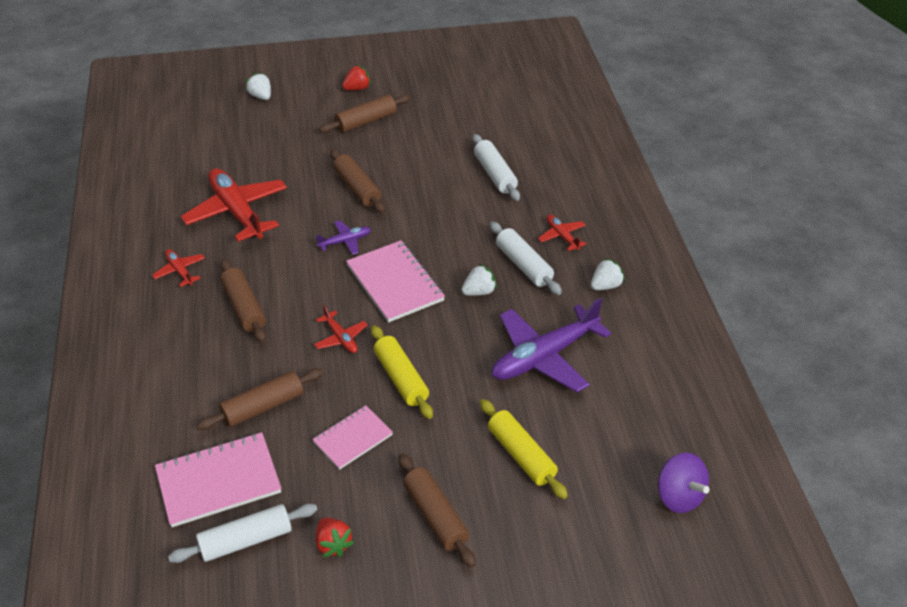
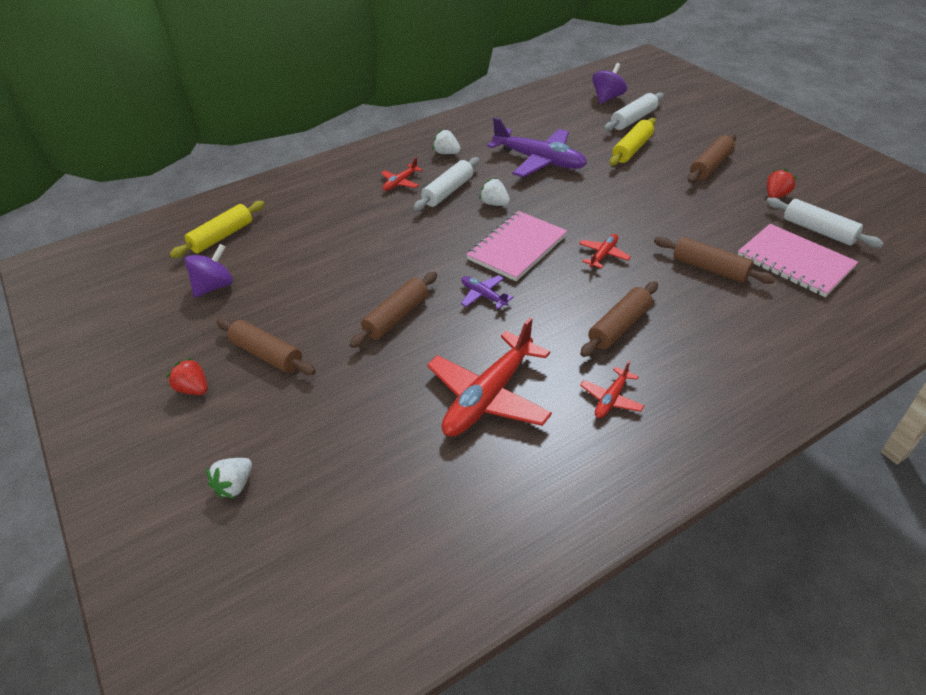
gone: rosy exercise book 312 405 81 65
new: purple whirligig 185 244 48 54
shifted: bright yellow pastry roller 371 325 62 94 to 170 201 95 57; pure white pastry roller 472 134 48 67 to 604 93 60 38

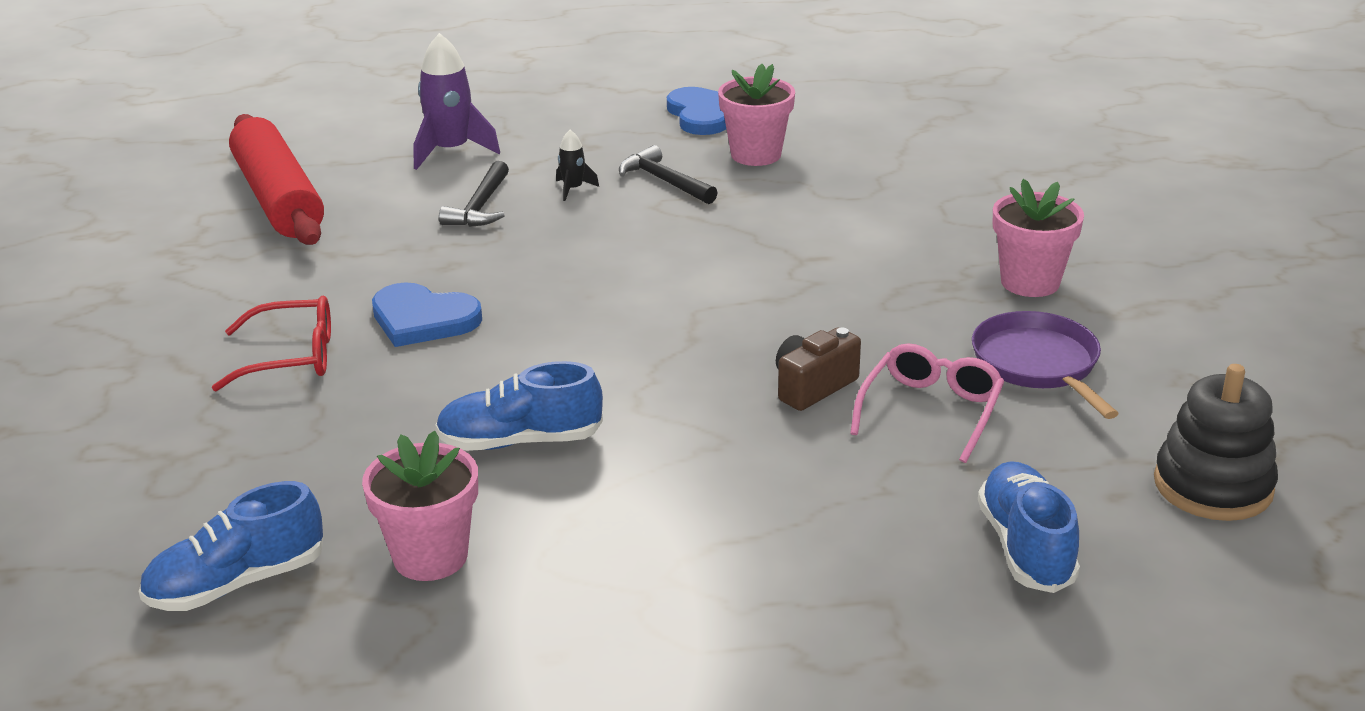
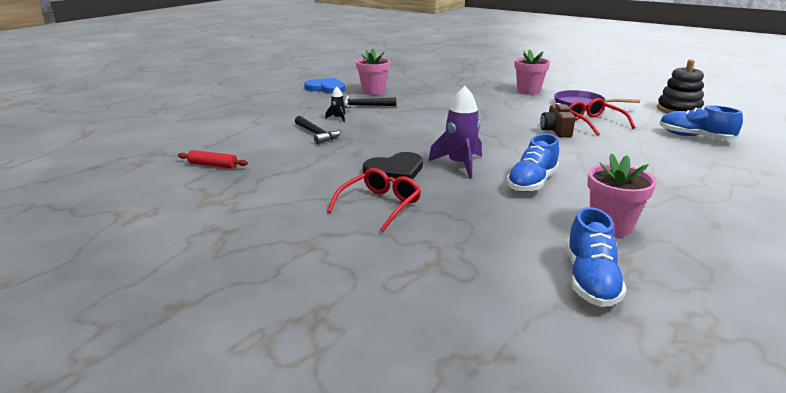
shifted: purple toy rocket 414 33 86 137 to 428 86 54 93
repainted: cobalt love heart 372 282 110 65 to ebony love heart 363 152 60 28; rosy eyeglasses 850 343 155 120 to scarlet eyeglasses 569 98 66 38
scaled: scarlet pastry roller 229 114 95 131 = 178 150 70 19 x0.42

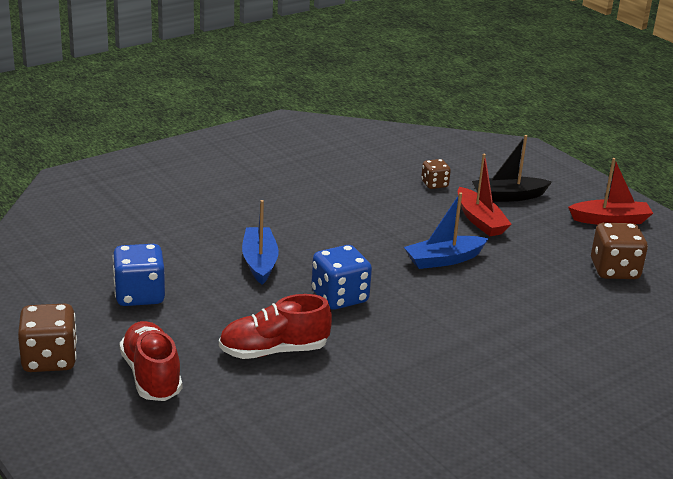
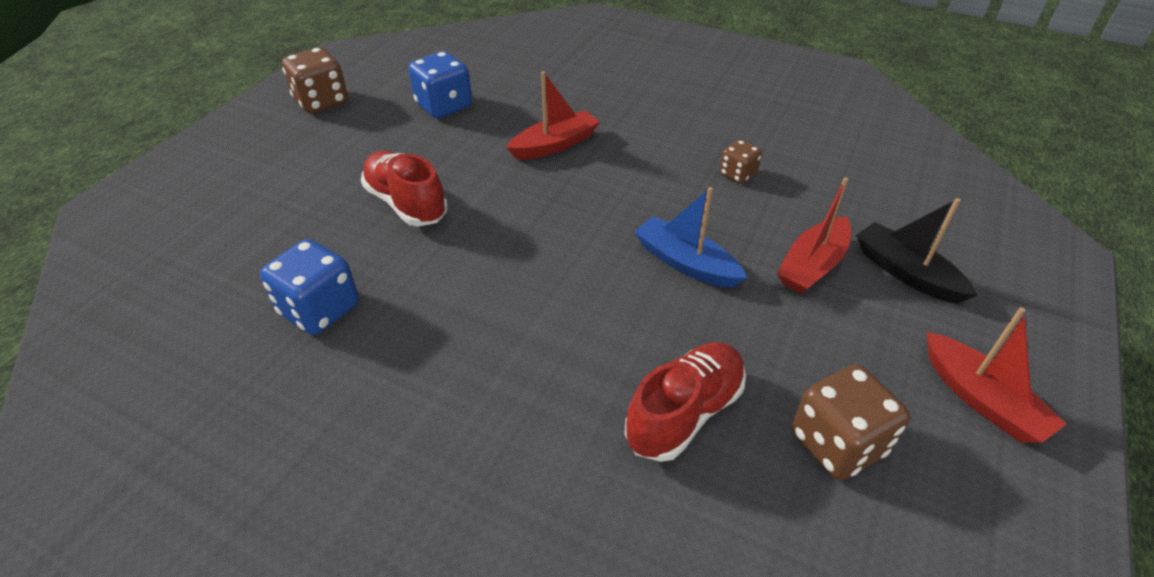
shifted: scarlet sneaker 119 321 63 80 to 625 342 121 120; cobalt die 311 245 61 65 to 260 239 99 96; brown die 421 159 30 30 to 720 140 42 44
repainted: cobalt sailboat 242 200 37 85 to scarlet sailboat 506 71 94 89

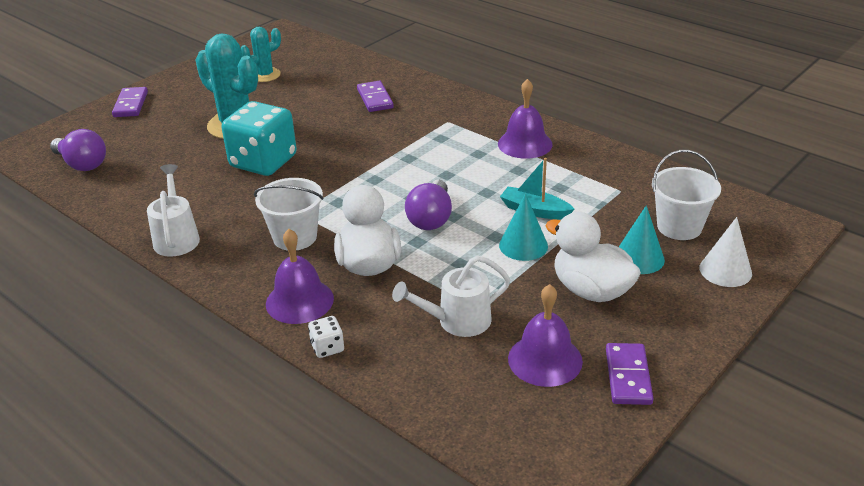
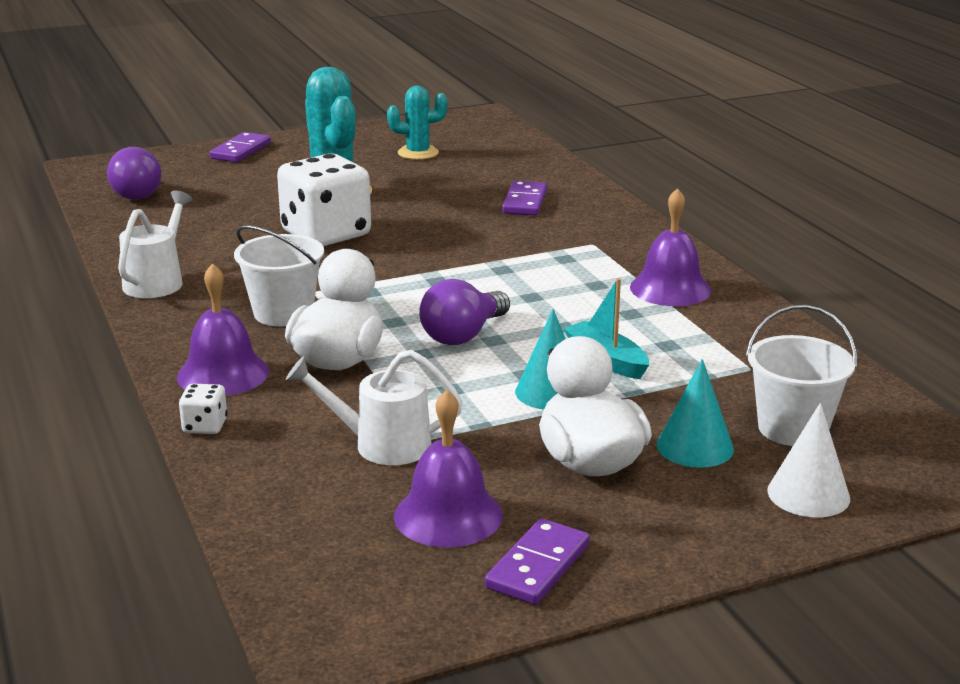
repainted: aqua die 221 101 76 75 to pure white die 277 153 94 93

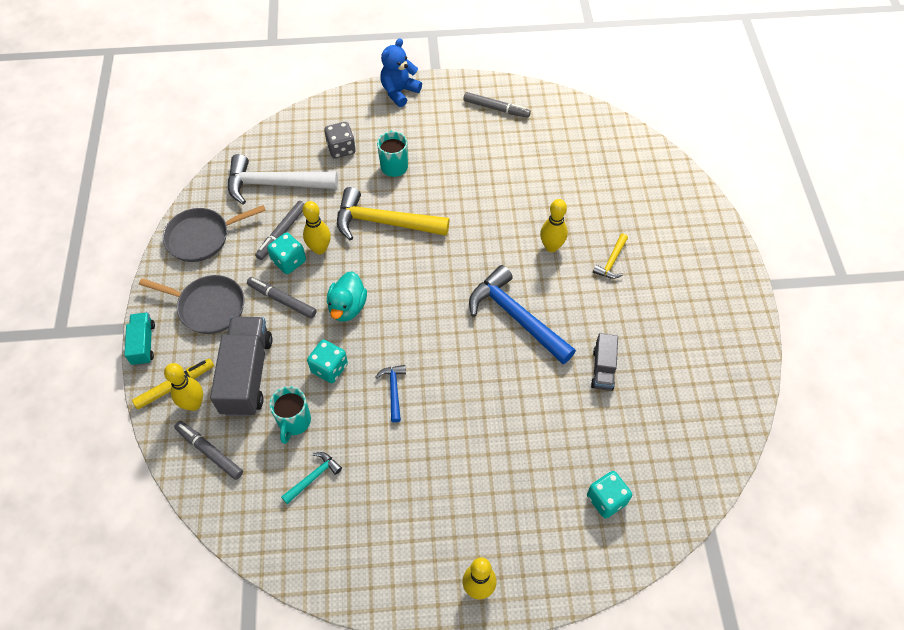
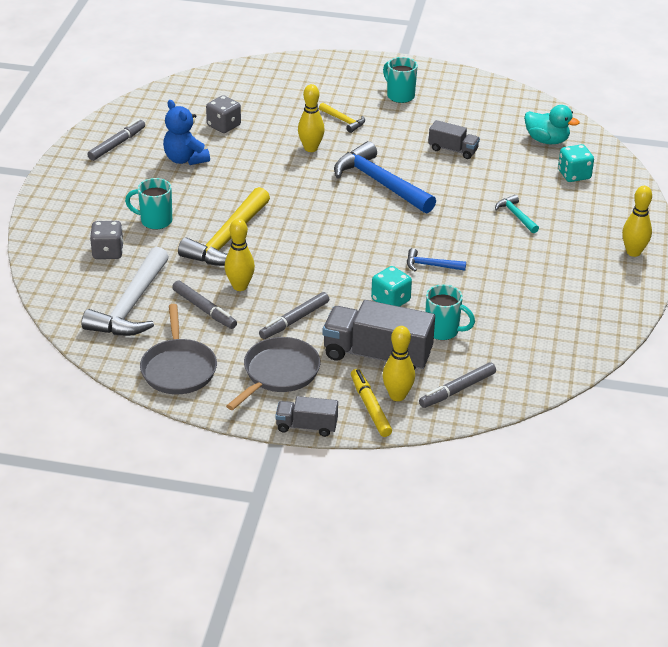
gone: aqua die 267 232 39 42
new: gray die 206 95 35 38; aqua tea mug 383 57 35 46
shifted: aqua carpenter's hammer 281 452 61 52 to 495 195 44 38; aqua duck 327 272 40 49 to 524 105 56 39; cobalt stuffed bear 380 38 42 69 to 163 100 47 65
repainted: aqua truck 125 312 30 54 to gray truck 275 396 63 41
rotated: cobalt carpenter's hammer 469 265 107 99 = 334 141 102 72 75 degrees clockwise

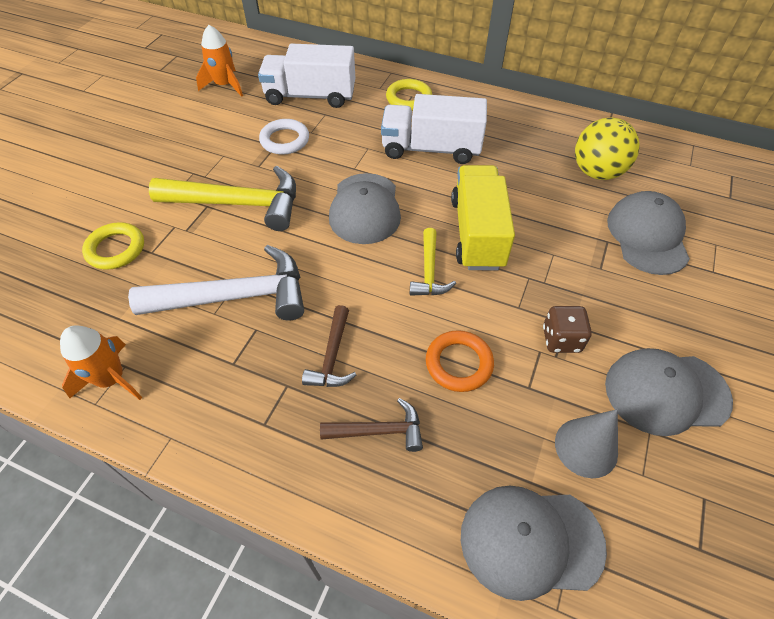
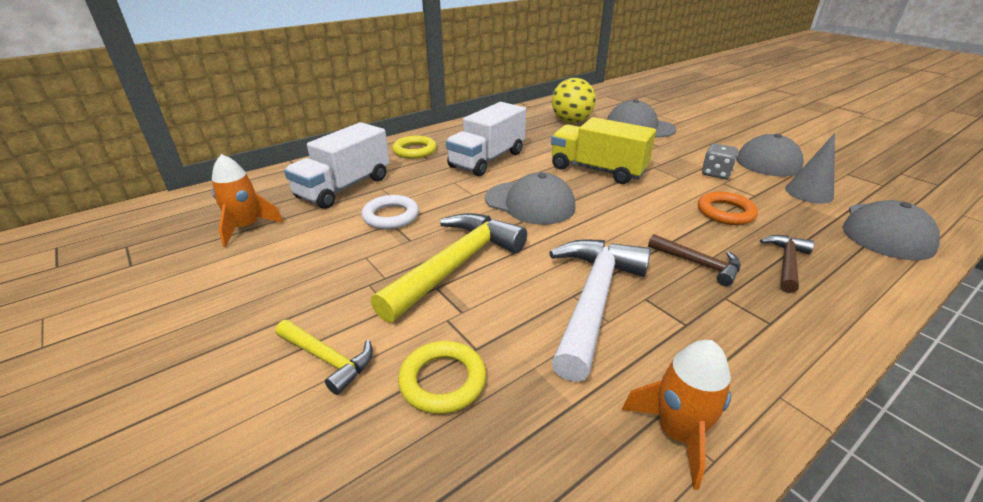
shifted: bright yellow carpenter's hammer 410 228 46 68 to 275 320 98 75
repainted: brown die 543 306 49 47 to gray die 702 143 36 36

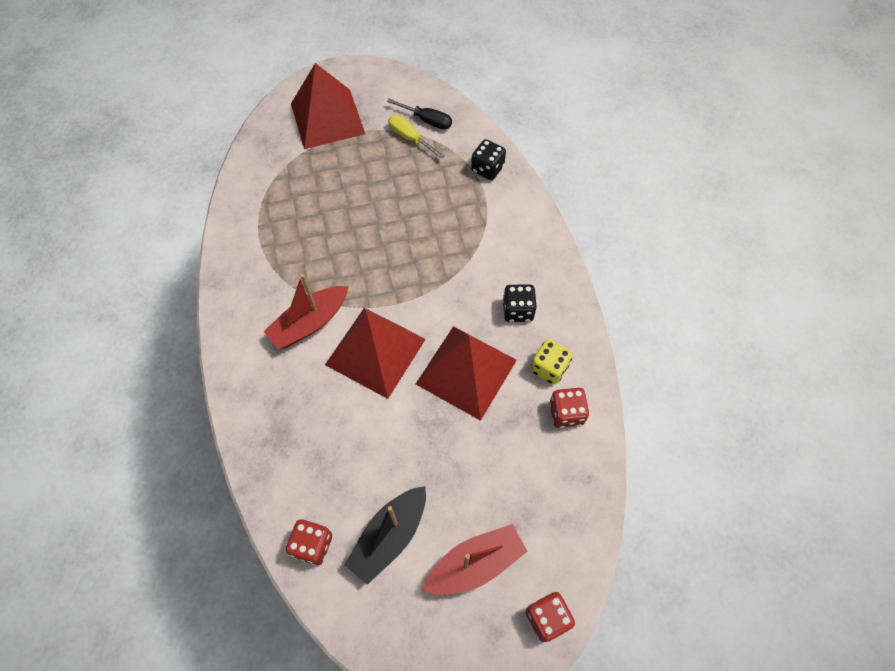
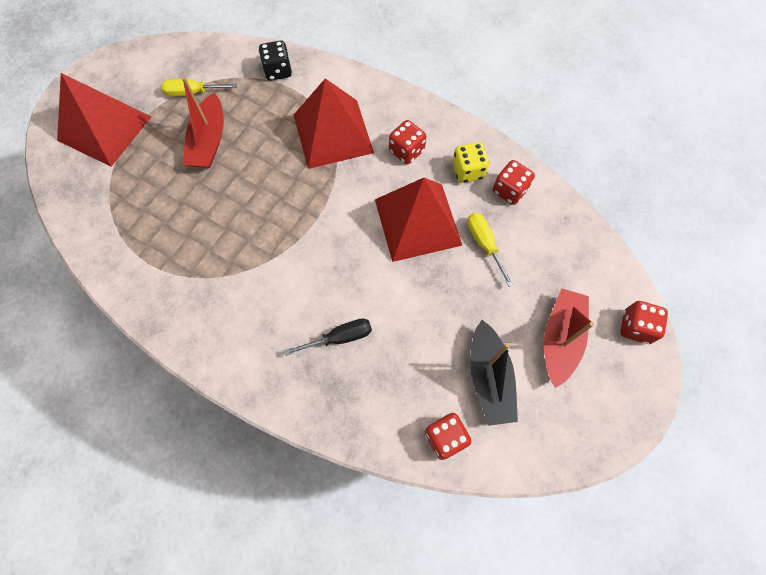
new: bright yellow hand screwdriver 468 213 46 74
shifted: scarlet sailboat 263 274 86 76 to 182 77 42 91; scarlet solid pyramid 325 308 101 91 to 294 78 80 91; ebony hand screwdriver 387 99 65 30 to 284 318 88 38
repainted: ebony die 503 284 34 38 to scarlet die 389 120 38 44

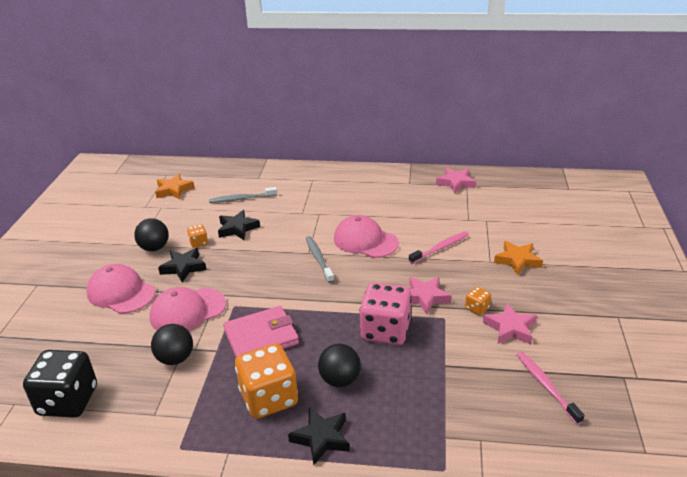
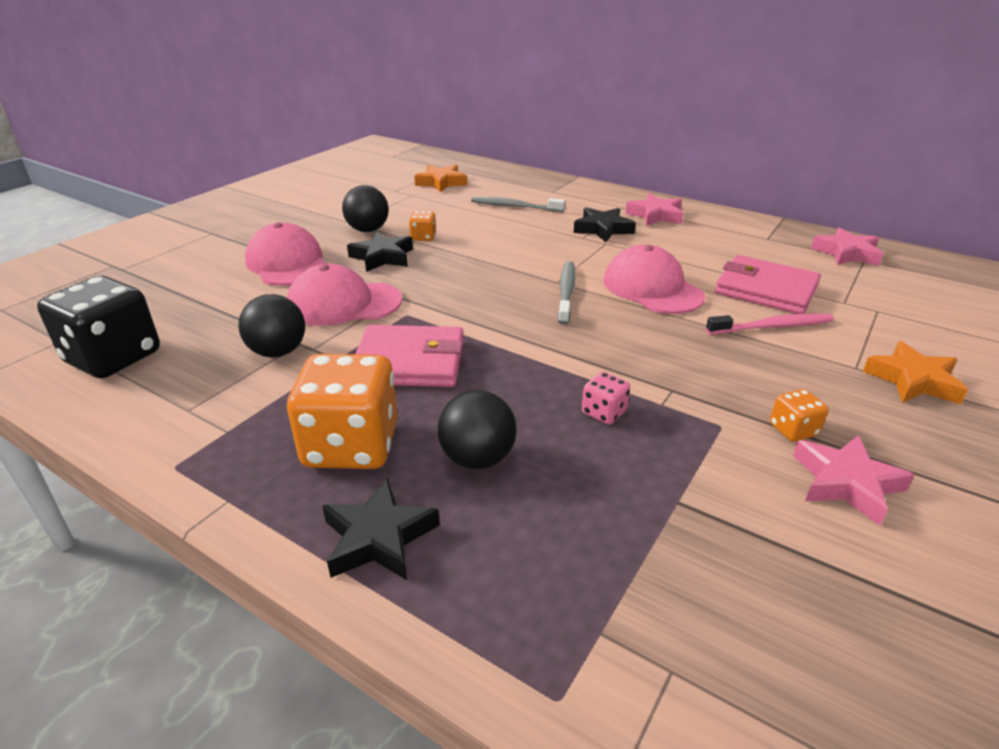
gone: rosy tooth brush 517 352 68 73
new: rosy card wallet 715 255 106 59
shifted: ebony star shape 218 210 42 30 to 574 207 62 35; rosy star shape 409 277 43 37 to 625 193 58 33
scaled: rosy die 360 283 52 62 = 582 372 48 53 x0.45

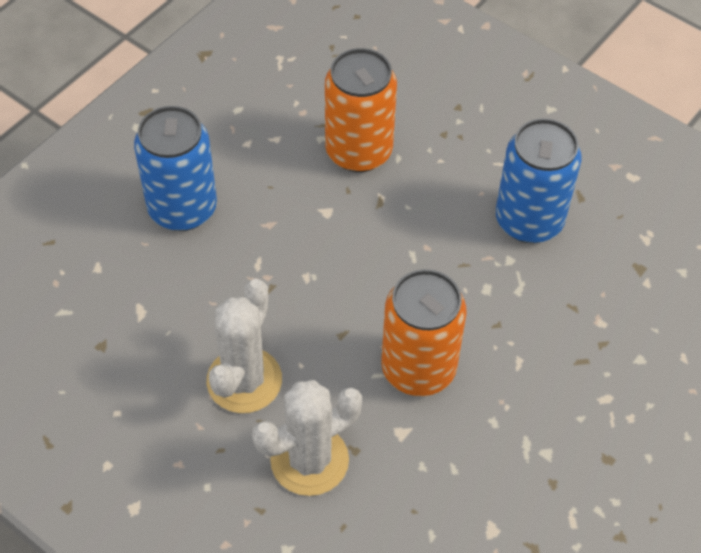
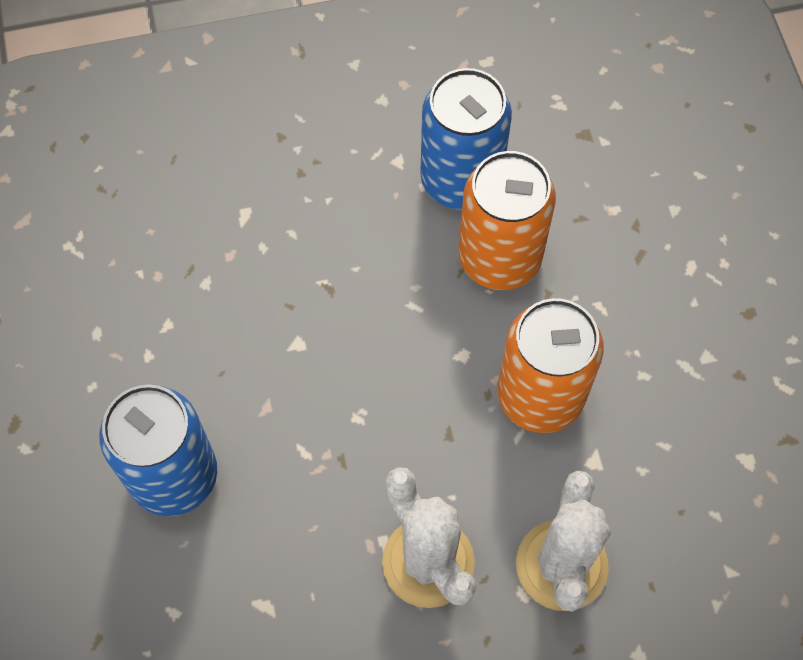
shifted: orange tin 325 48 72 124 to 459 151 97 139

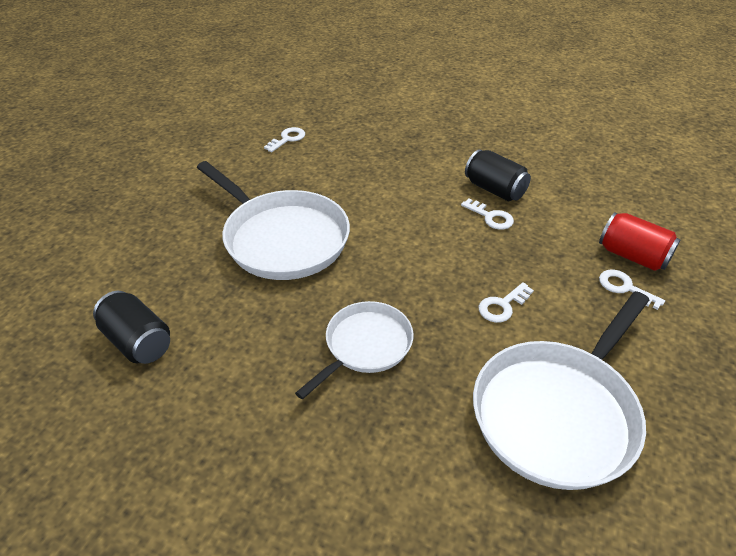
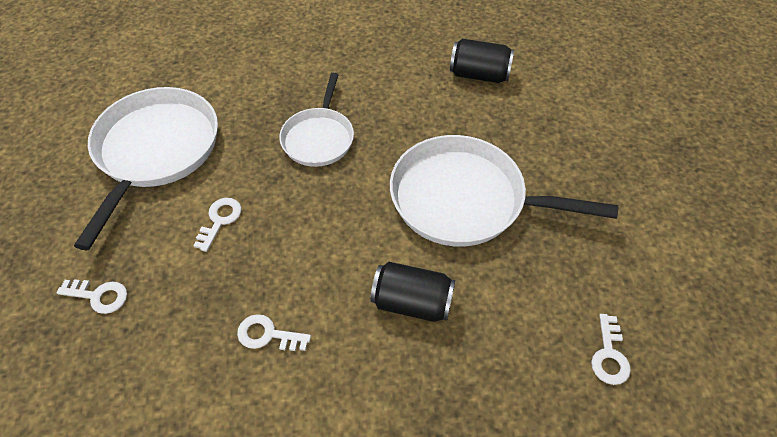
gone: scarlet tin 599 212 81 59
shifted: ebony tin 465 149 66 52 to 371 262 84 60

